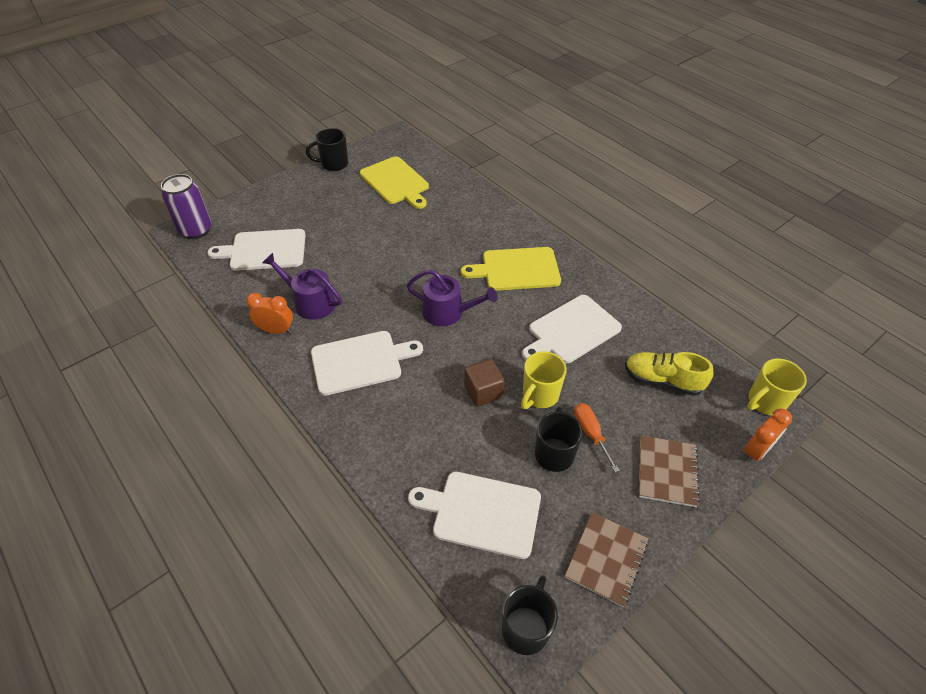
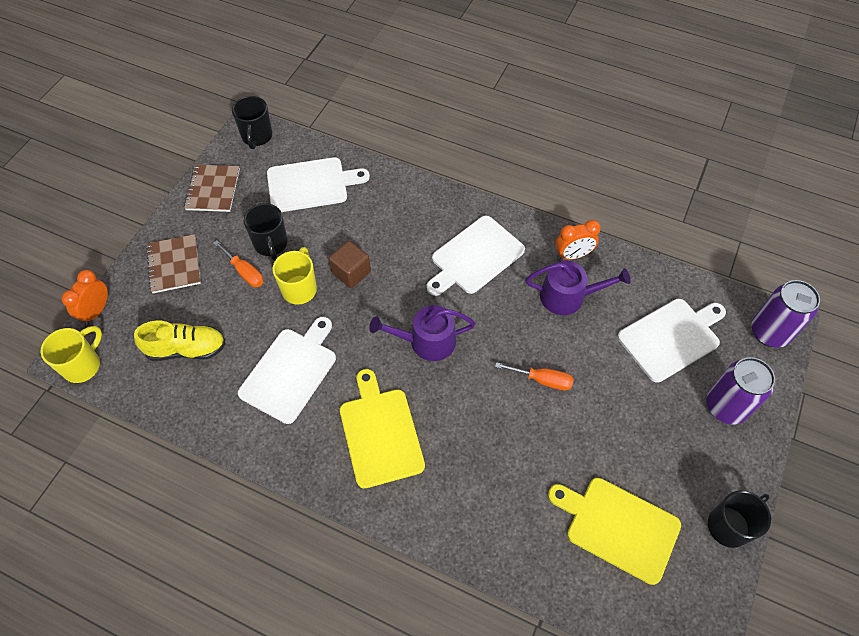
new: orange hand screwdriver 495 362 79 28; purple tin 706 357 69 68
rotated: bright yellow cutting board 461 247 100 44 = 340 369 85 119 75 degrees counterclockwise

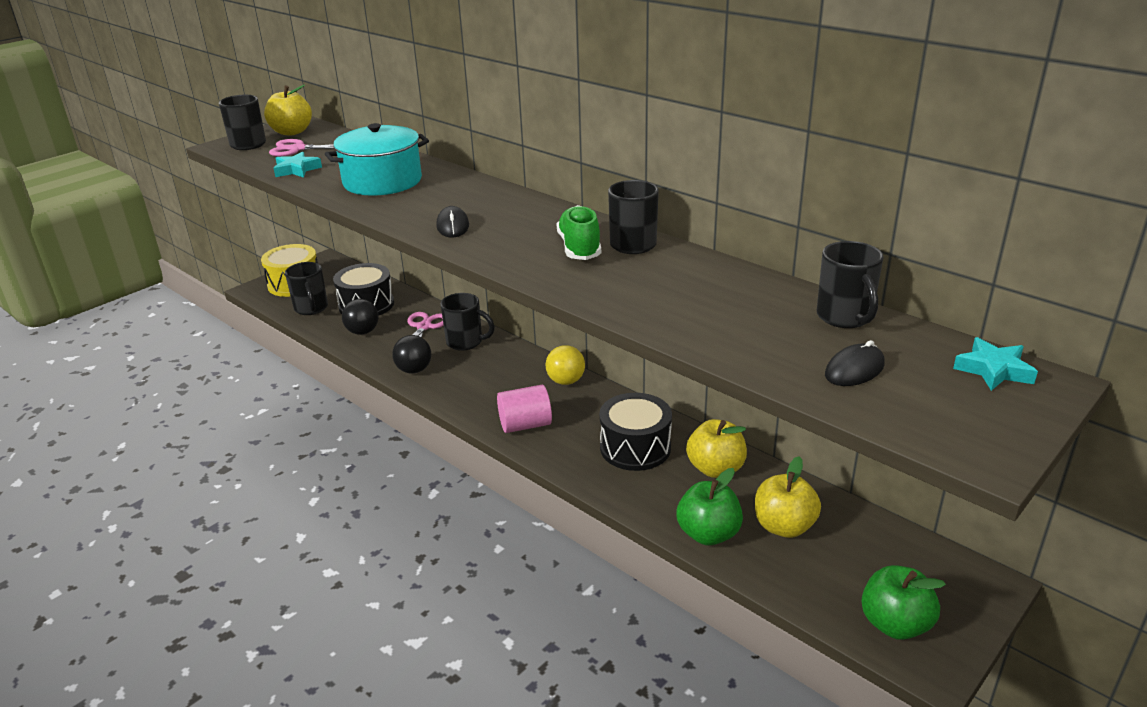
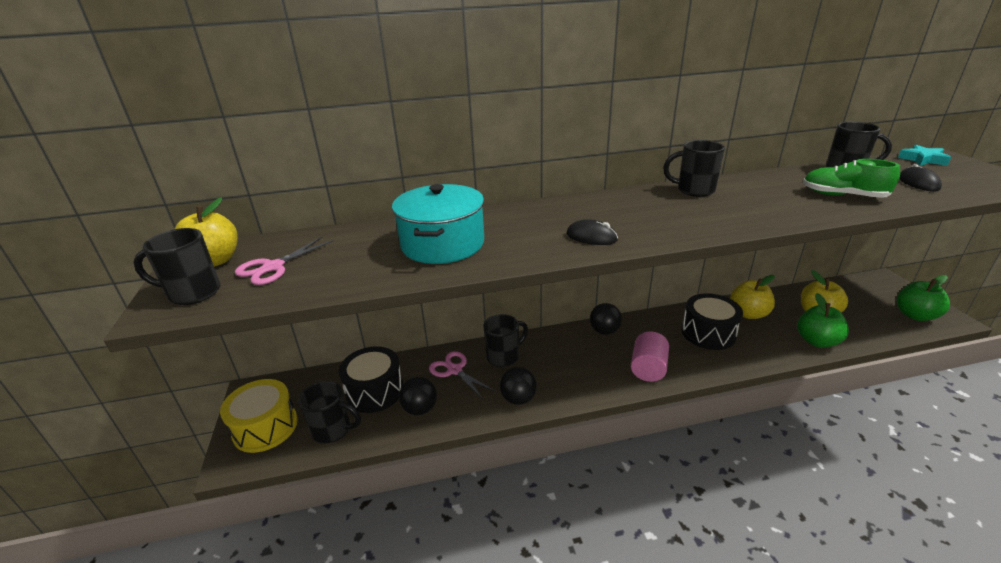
gone: aqua star shape 274 152 48 26
shifted: leaf-green sneaker 557 205 44 55 to 803 159 97 39
repainted: bright yellow sphere 546 345 39 40 to ebony sphere 590 303 32 32

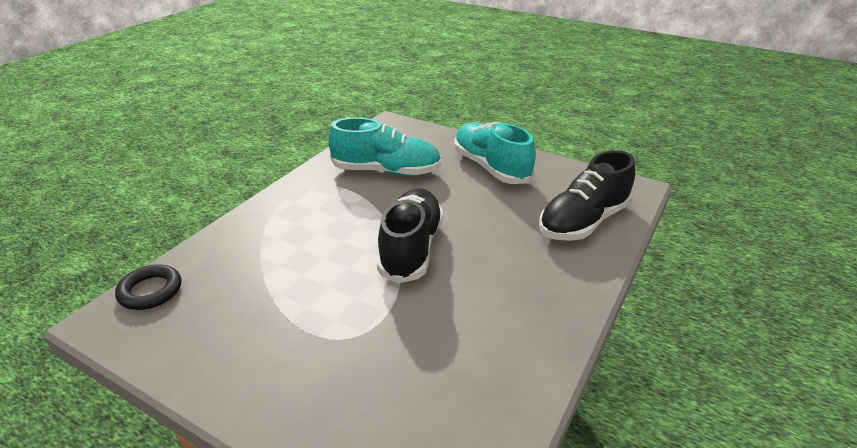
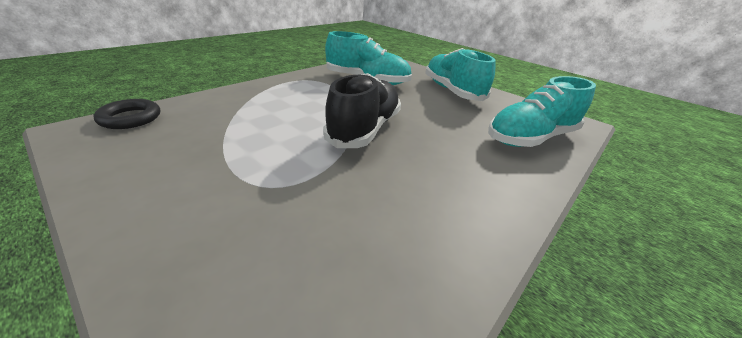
repainted: ebony sneaker 539 150 96 91 to aqua sneaker 488 76 108 71

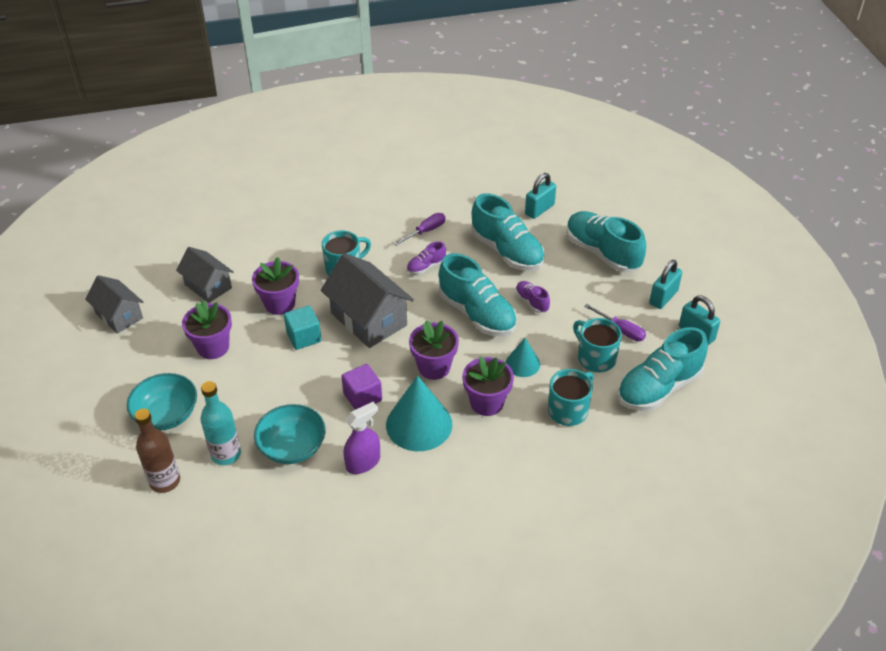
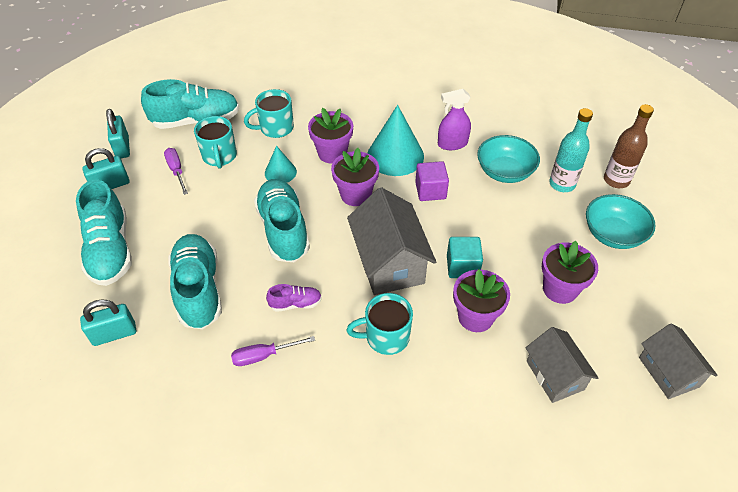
gone: purple sneaker 515 281 35 32

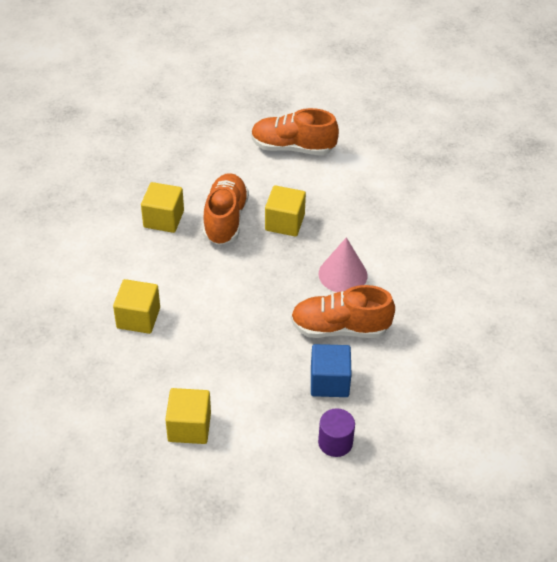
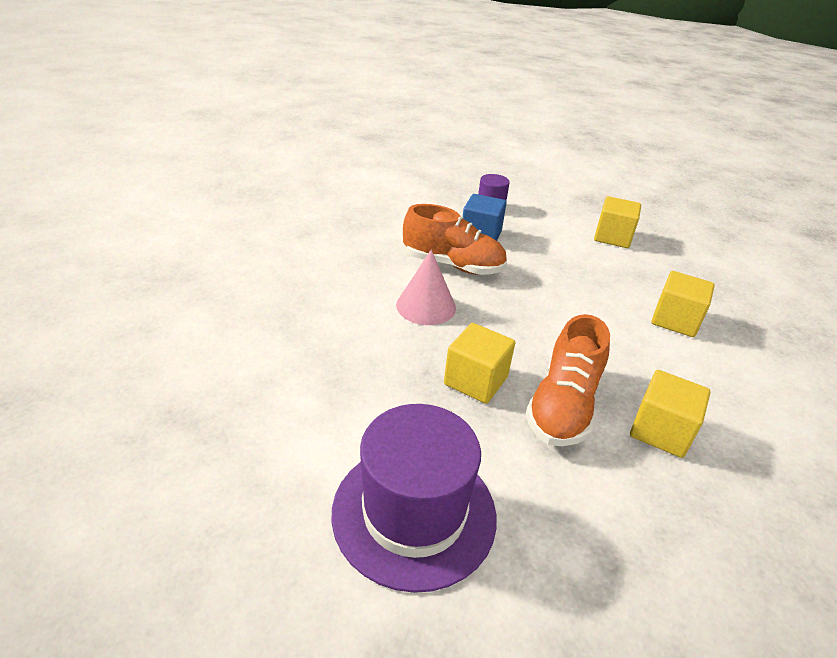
swapped: orange sneaker 251 108 88 47 to purple hat 332 404 165 189

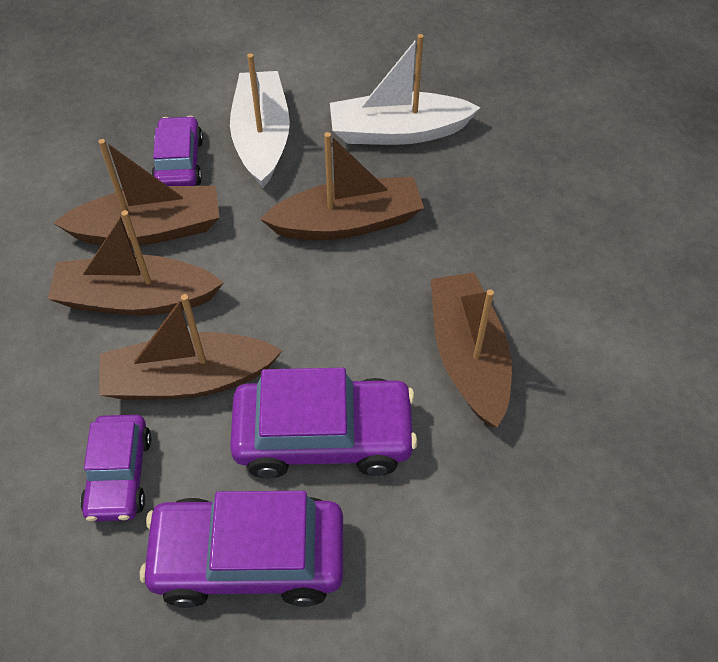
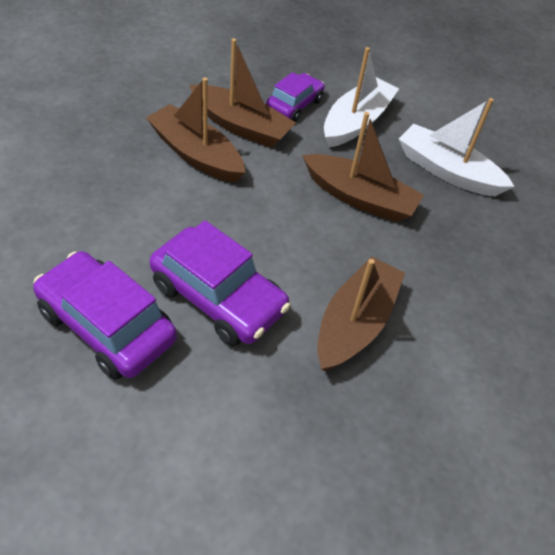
gone: purple automobile 80 415 71 106; brown sailboat 99 294 183 106

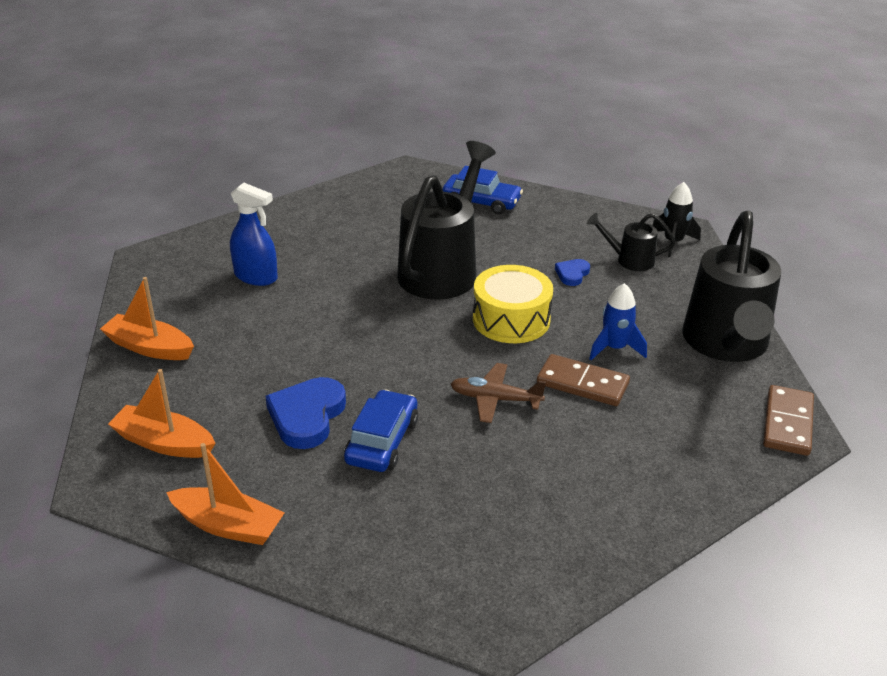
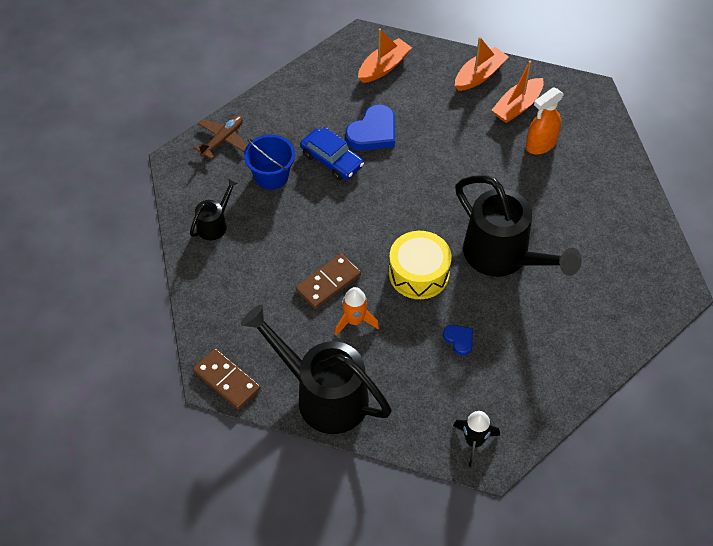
gone: cobalt automobile 443 166 80 48
new: cobalt bucket 244 135 51 55
shifted: orange sailboat 166 443 119 102 to 492 61 52 62; brown toy plane 450 363 96 60 to 194 116 53 43; ebony sprinkling can 587 213 88 58 to 190 177 49 63
repainted: cobalt sprayer 230 183 48 103 to orange sprayer 526 87 38 68; cobalt toy rocket 589 283 58 77 to orange toy rocket 335 287 44 49
rotated: cobalt love heart 265 377 81 72 = 345 104 50 47 90 degrees clockwise

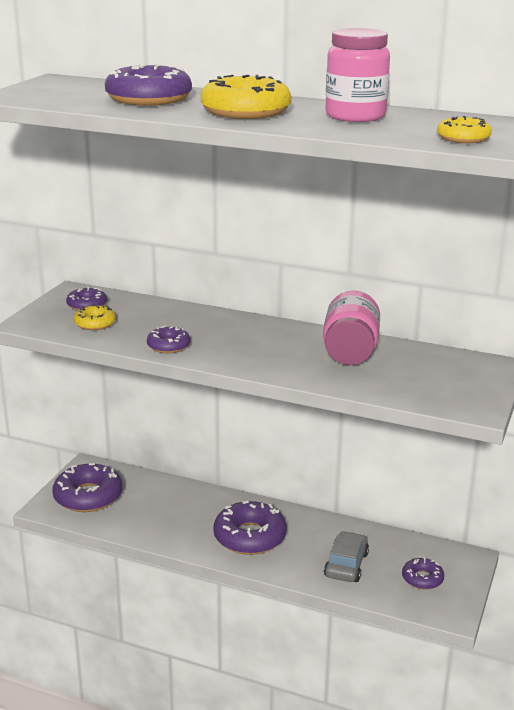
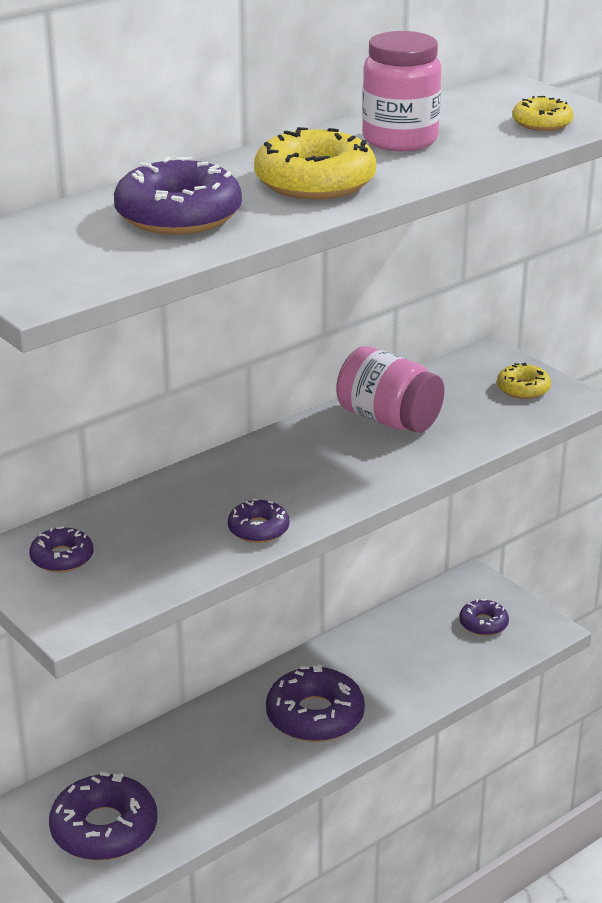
gone: gray automobile 324 531 45 51
shifted: bright yellow donut 74 305 42 25 to 497 363 54 36

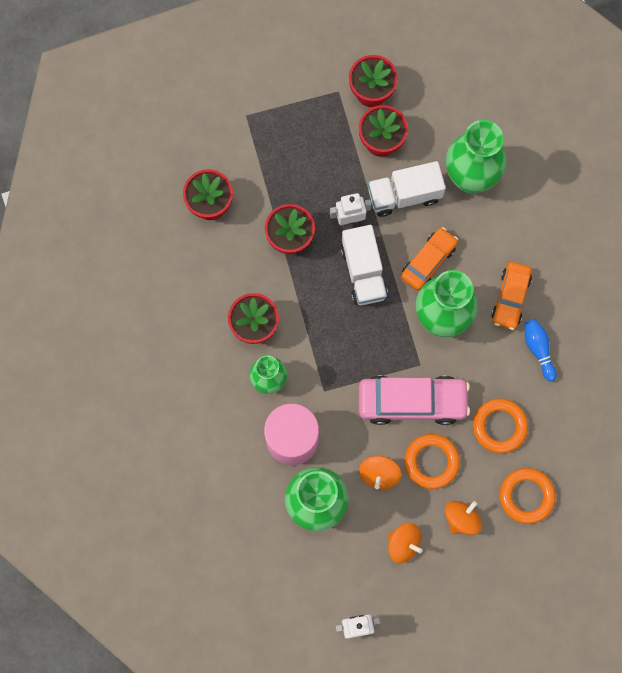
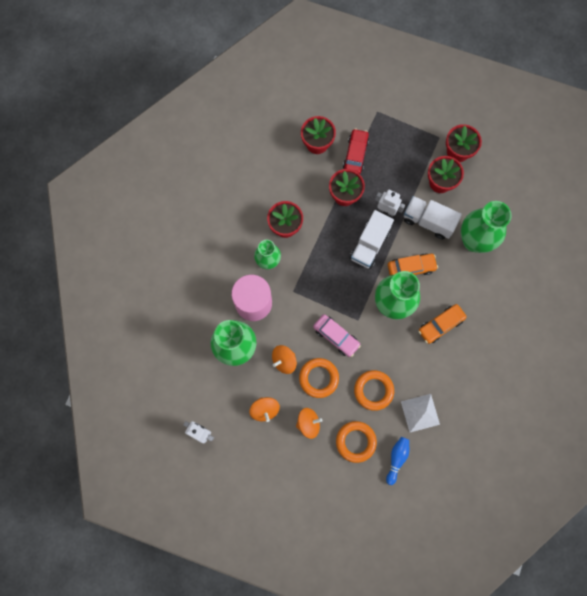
new: scarlet automobile 343 129 26 45; pure white solid pyramid 401 394 39 38
shifted: cobalt skittle 525 319 32 63 to 386 437 23 48
scaled: rosy automobile 359 375 111 50 = 313 314 48 43 x0.63

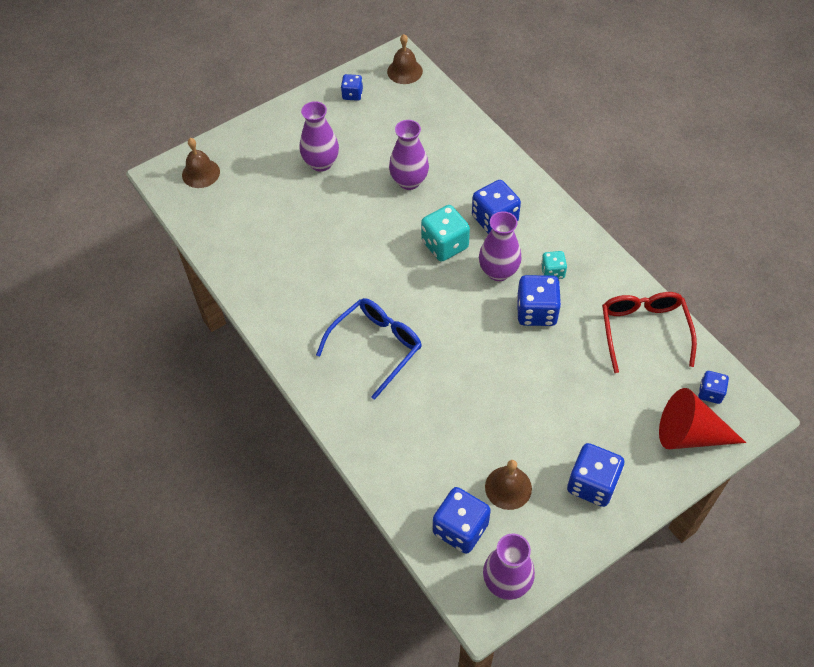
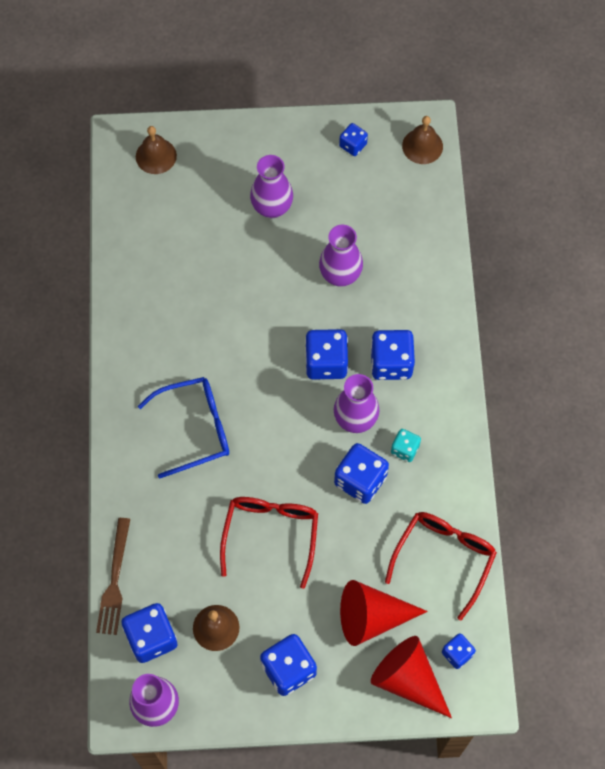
new: brown dinner fork 96 518 34 117; scarlet eyeglasses 220 497 98 92; scarlet cone shape 340 580 88 66
repainted: aqua die 421 205 49 57 to cobalt die 305 329 43 51

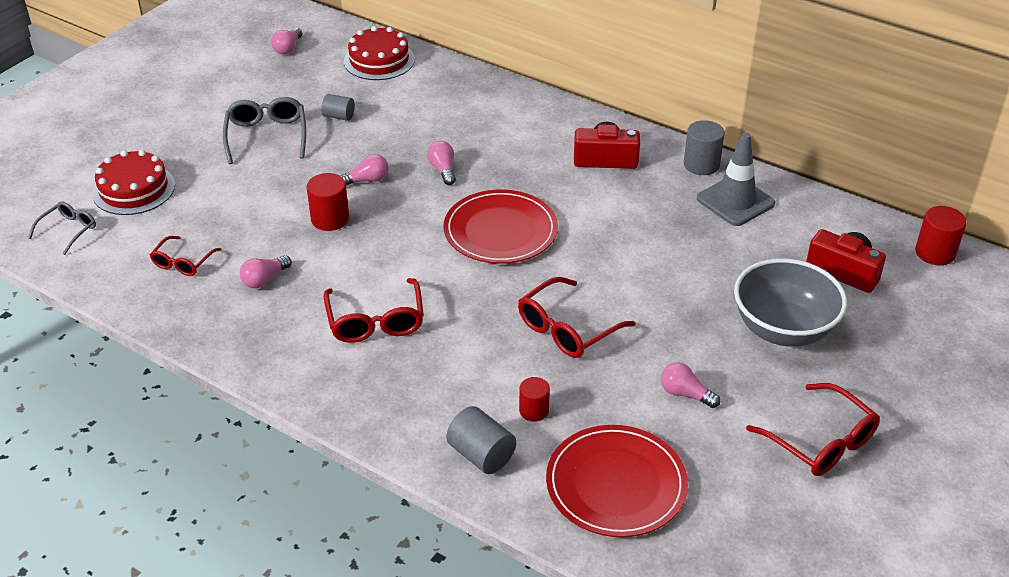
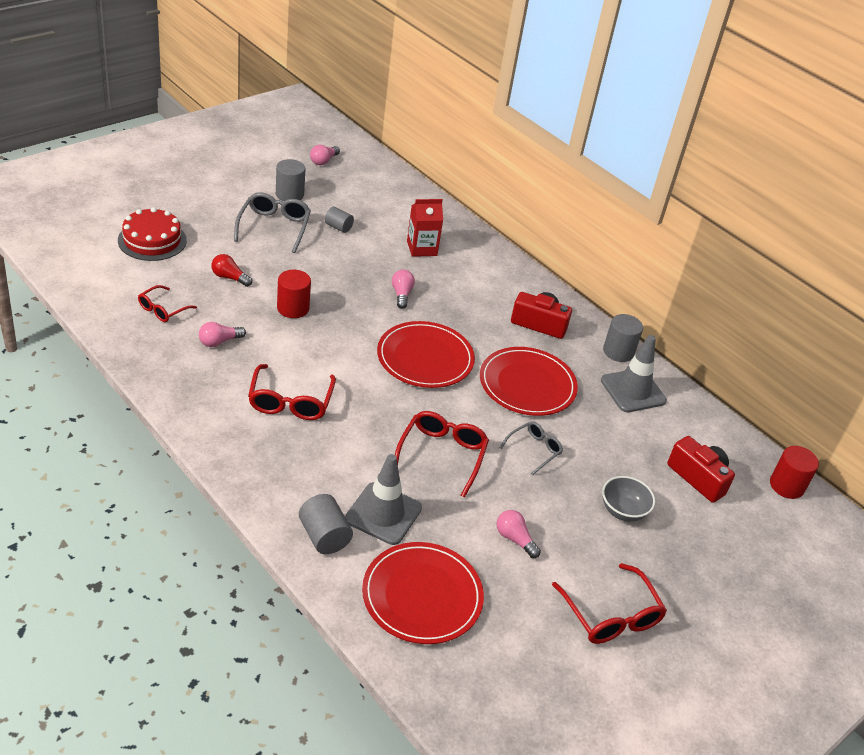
gone: rosy lightbulb 341 154 48 32; scarlet gateau 344 26 71 54
new: scarlet lightbulb 211 254 41 33; gray solid cylinder 276 159 29 42; scarlet carton 407 199 36 58; scarlet dinner plate 480 347 98 69
shifted: gray eyeglasses 28 201 68 54 to 500 421 63 55
swapped: scarlet solid cylinder 519 377 31 45 to gray traffic cone 345 454 77 91
rotated: scarlet eyeglasses 518 277 117 81 = 395 411 94 87 135 degrees clockwise
scaled: gray serving bowl 734 259 113 88 = 602 476 53 46 x0.55

